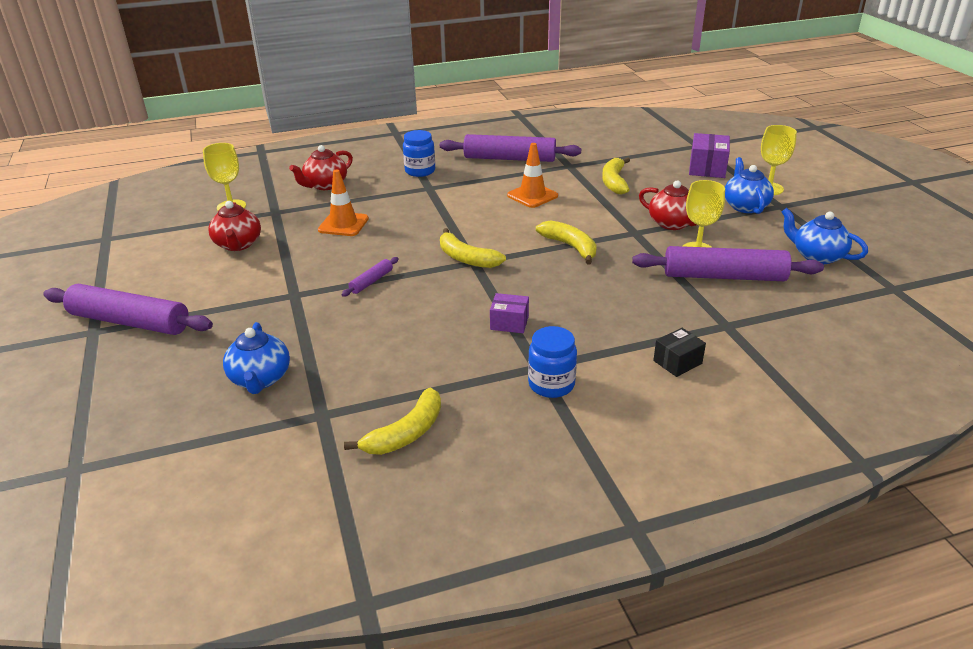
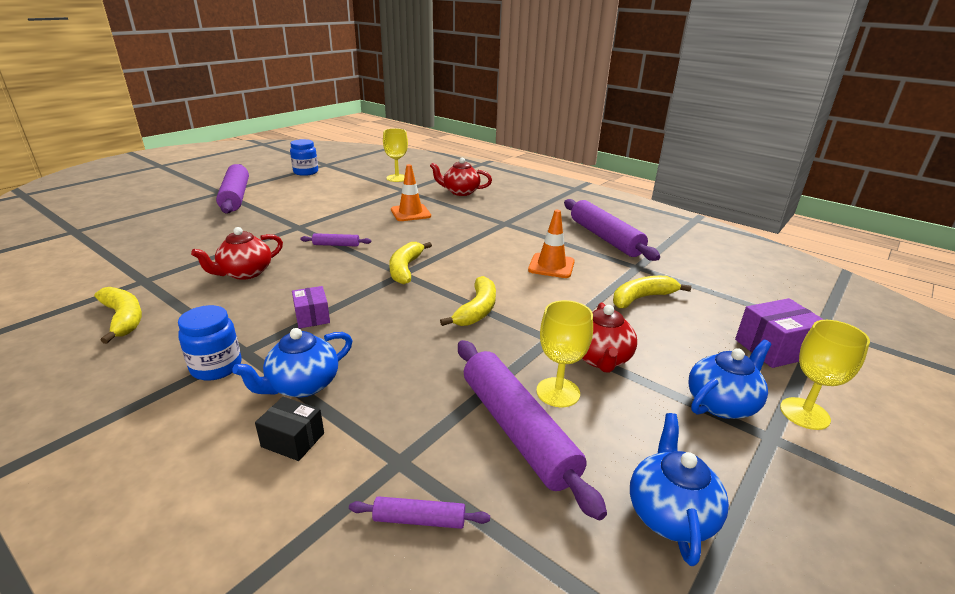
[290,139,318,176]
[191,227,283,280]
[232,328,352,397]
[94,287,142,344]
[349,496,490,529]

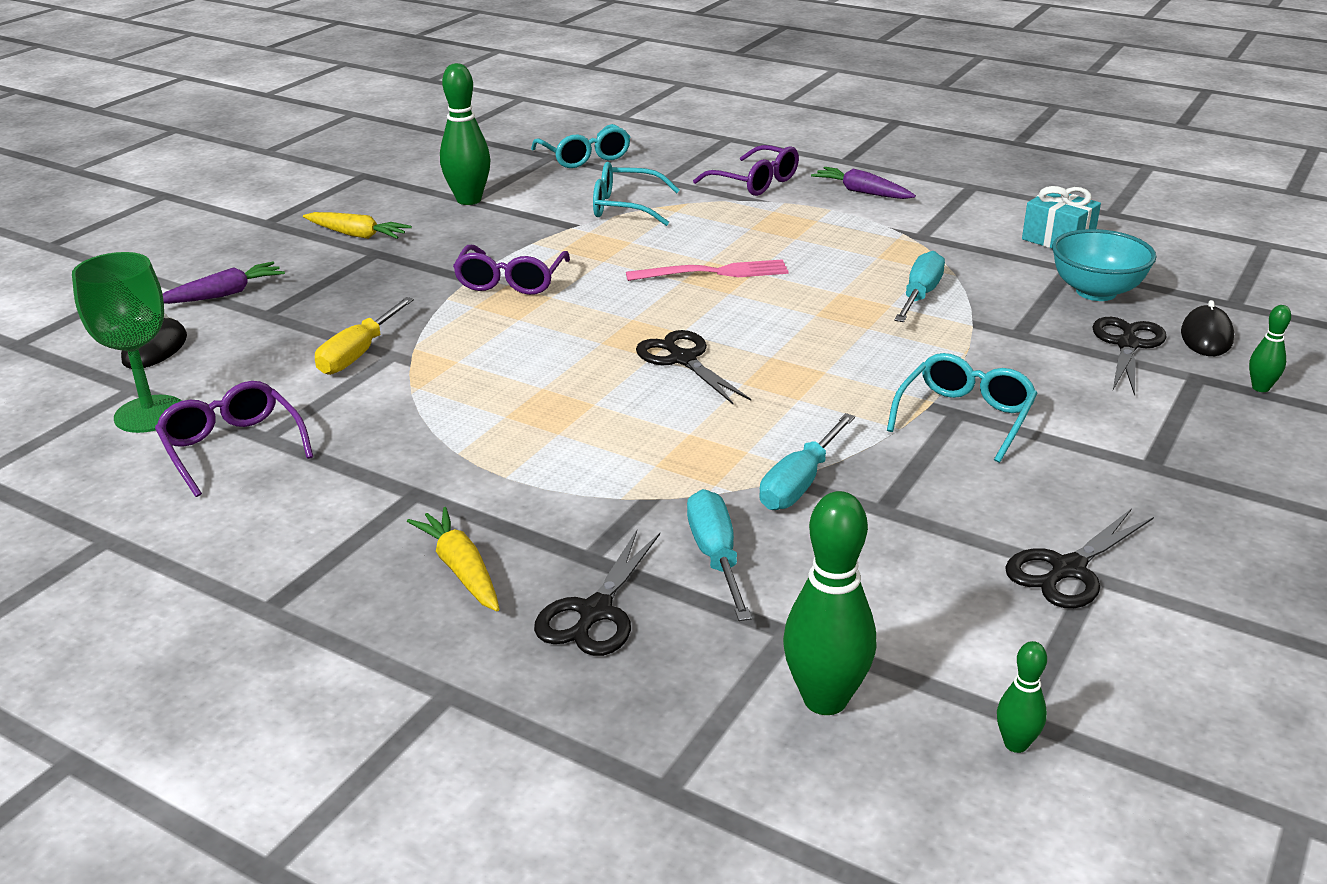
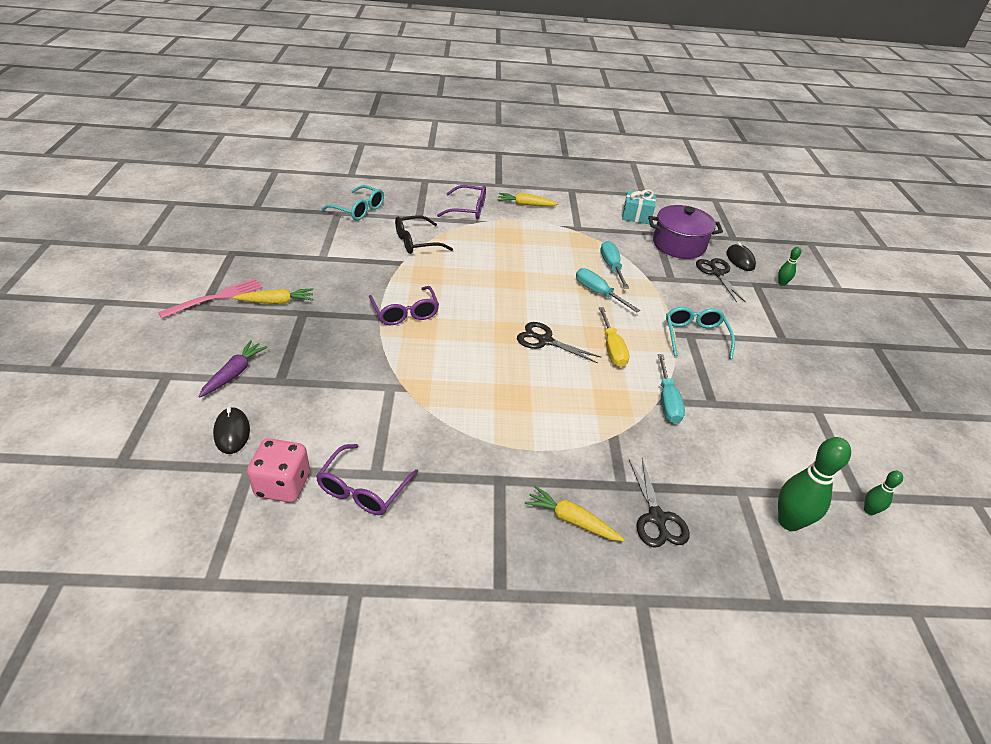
[440,63,491,205] (first image)
[395,215,453,254]
[498,193,559,206]
[648,205,723,259]
[247,438,310,502]
[158,279,263,318]
[599,307,629,367]
[316,444,418,515]
[576,268,640,312]
[1005,508,1154,608] (first image)

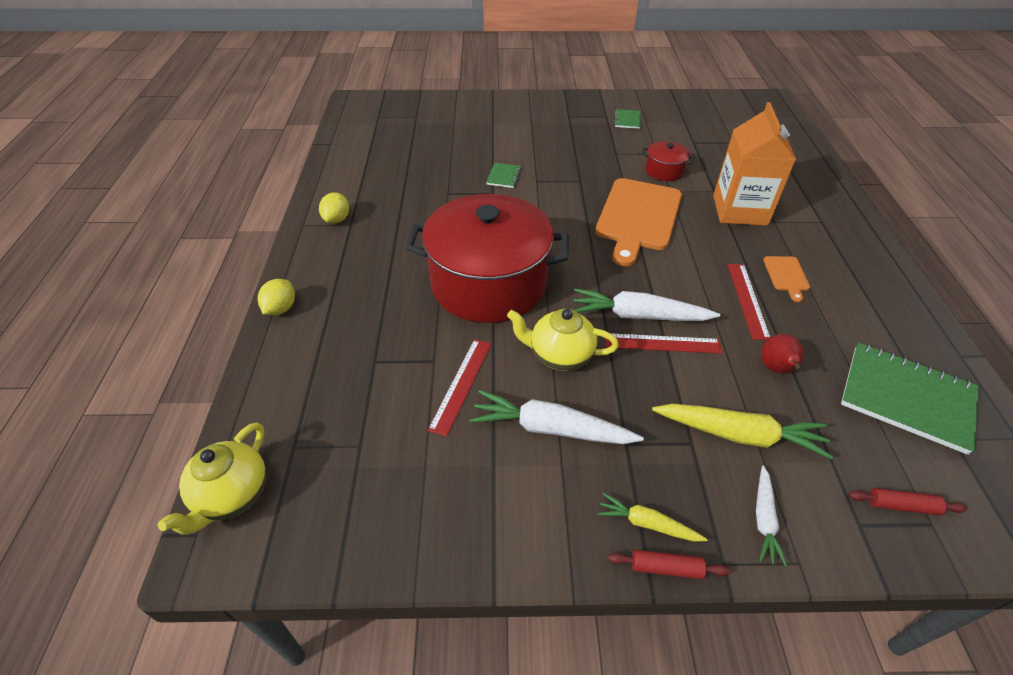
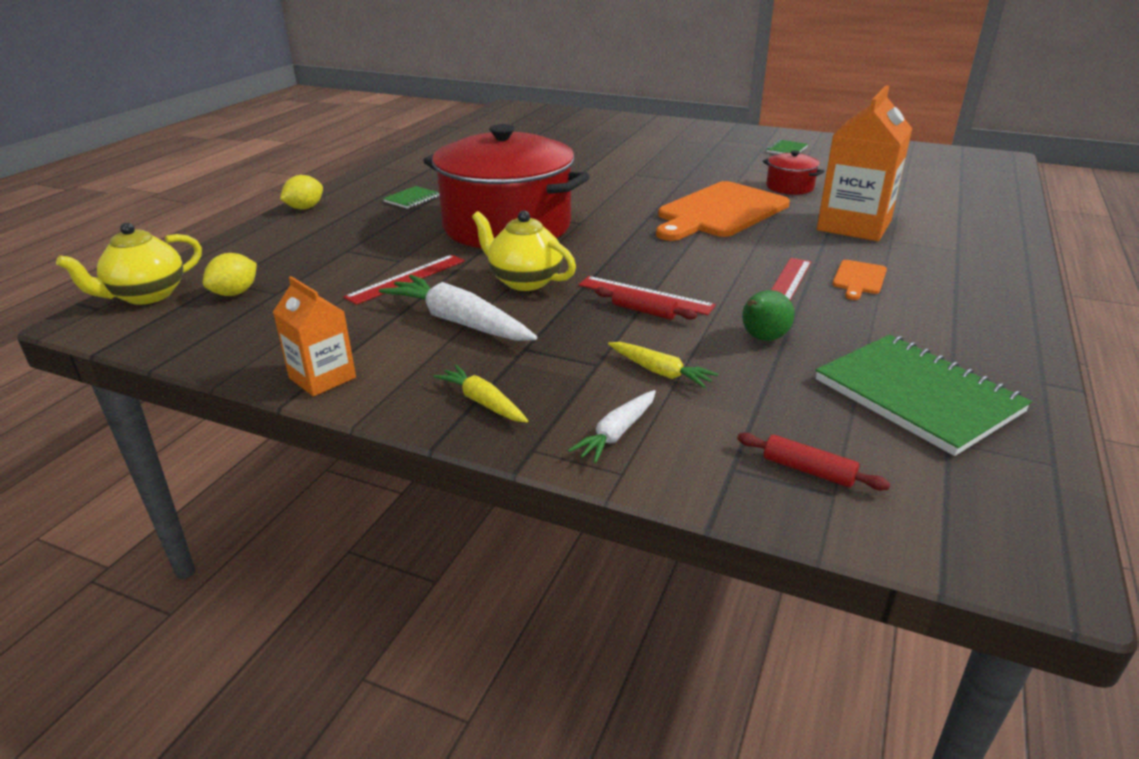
[383,186,439,209]
[203,253,257,296]
[574,289,720,321] (first image)
[742,290,795,341]
[608,342,718,388]
[595,286,697,320]
[273,276,356,397]

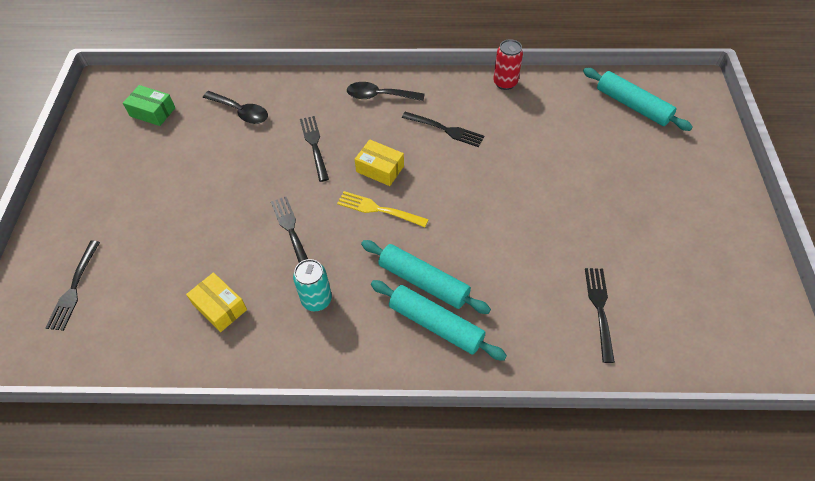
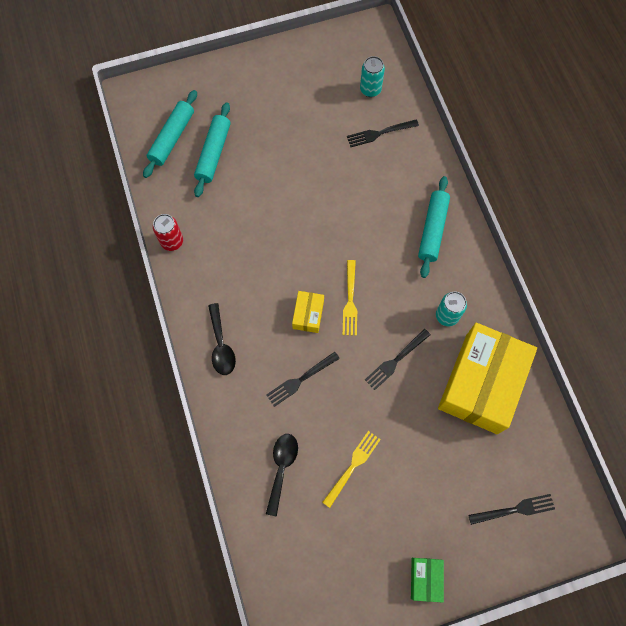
[411,558,444,603]
[402,112,484,147] (first image)
[194,102,231,197]
[438,323,537,434]
[360,56,385,97]
[322,431,381,508]

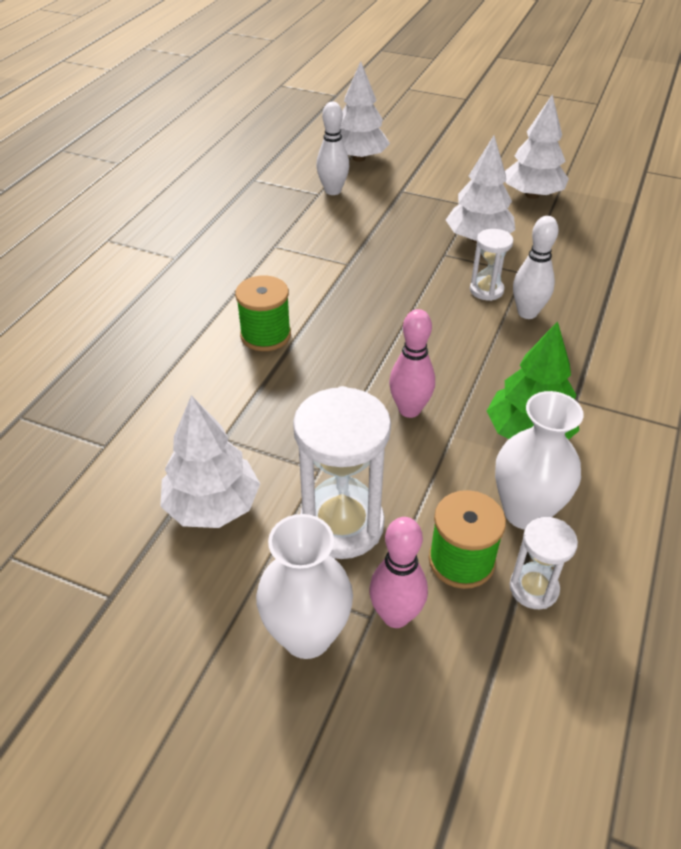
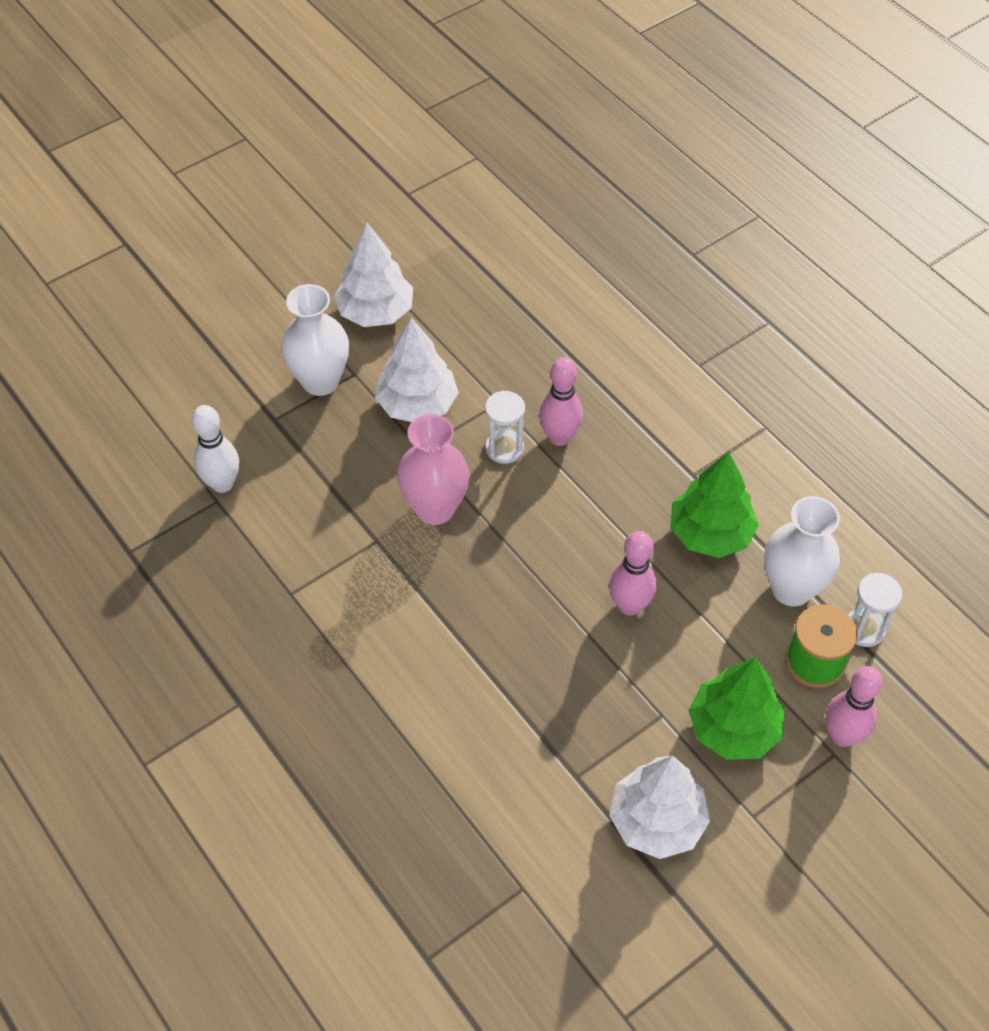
[340,61,390,162] (first image)
[539,357,583,446]
[235,275,291,351] (first image)
[688,657,784,760]
[281,284,349,396]
[397,414,469,525]

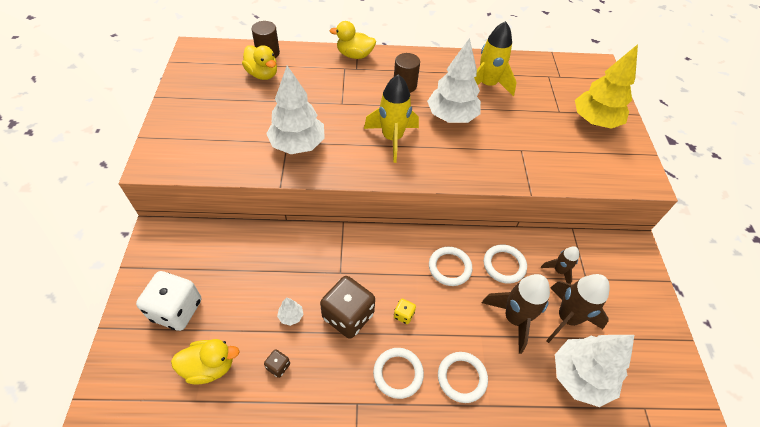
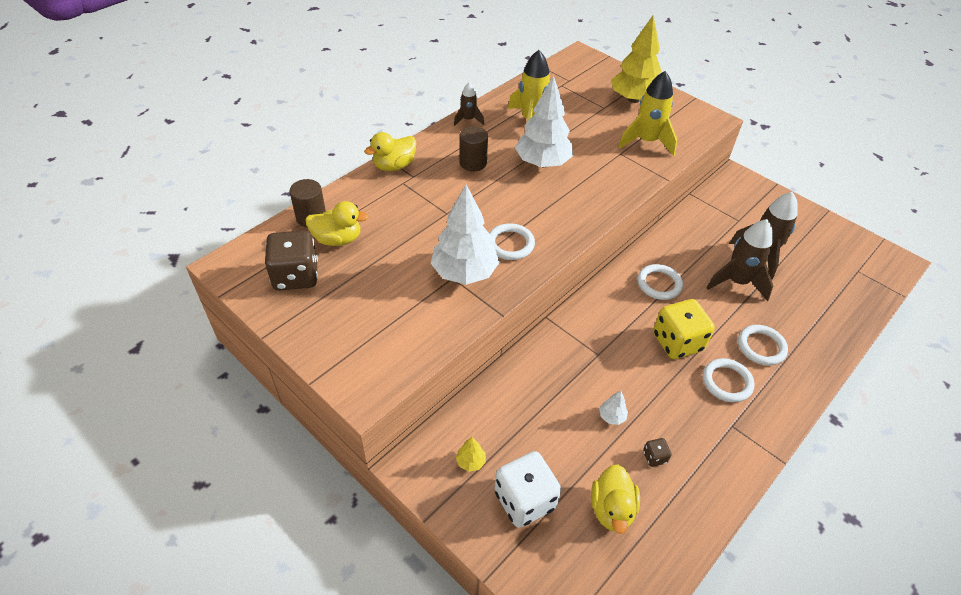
[618,71,677,156]
[489,223,535,260]
[454,82,484,126]
[265,230,318,291]
[653,299,715,359]
[555,335,634,407] (first image)
[591,464,640,534]
[456,437,486,472]

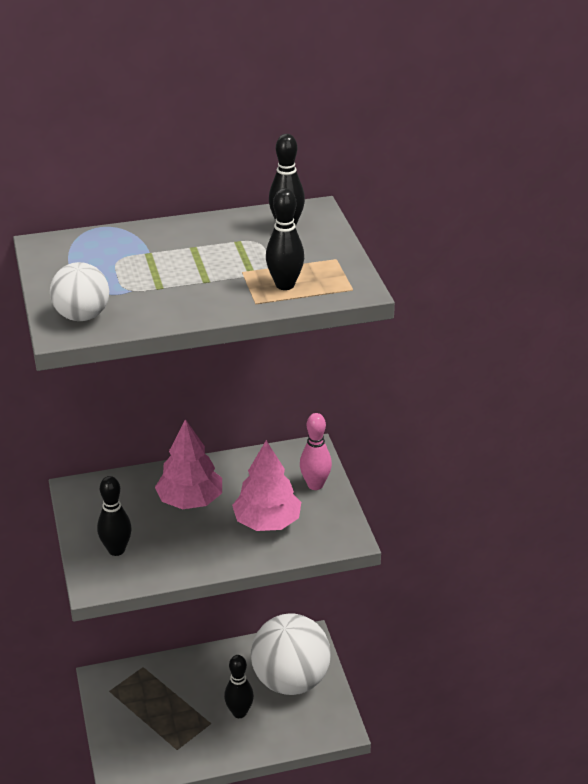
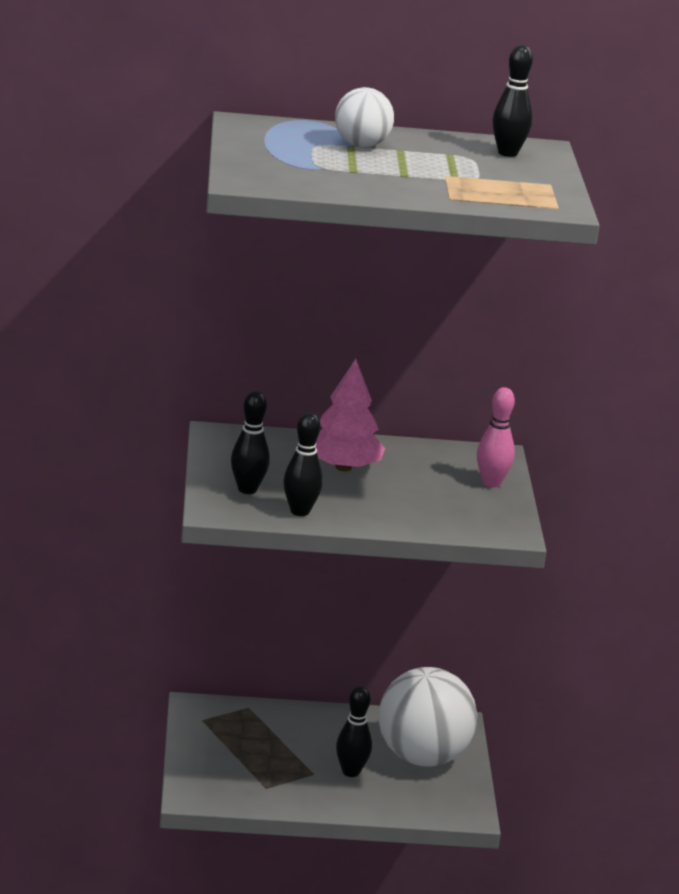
[283,412,323,516]
[335,87,394,147]
[232,441,301,531] (first image)

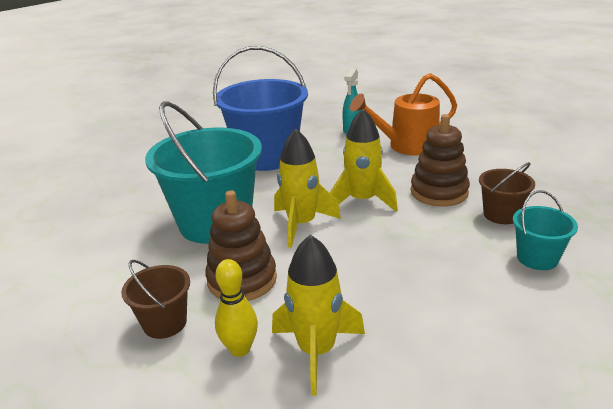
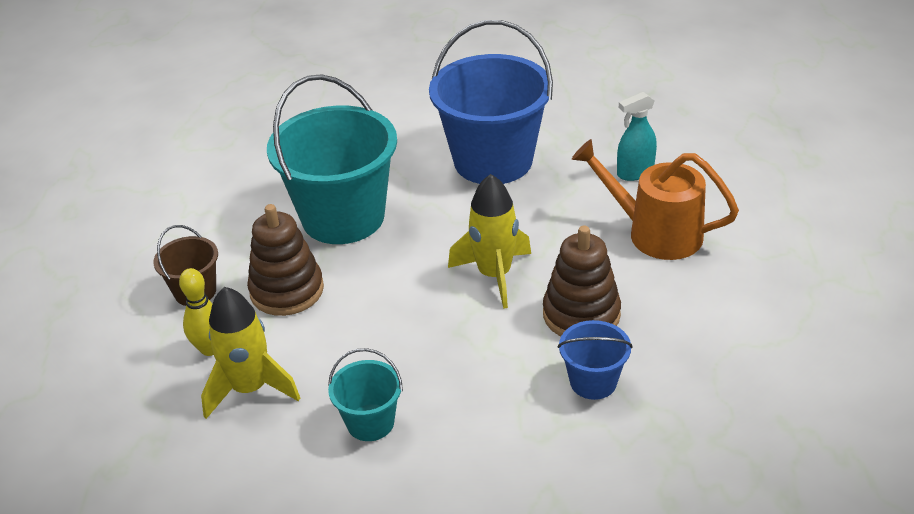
[274,129,341,248] (first image)
[558,320,633,400]
[328,348,403,441]

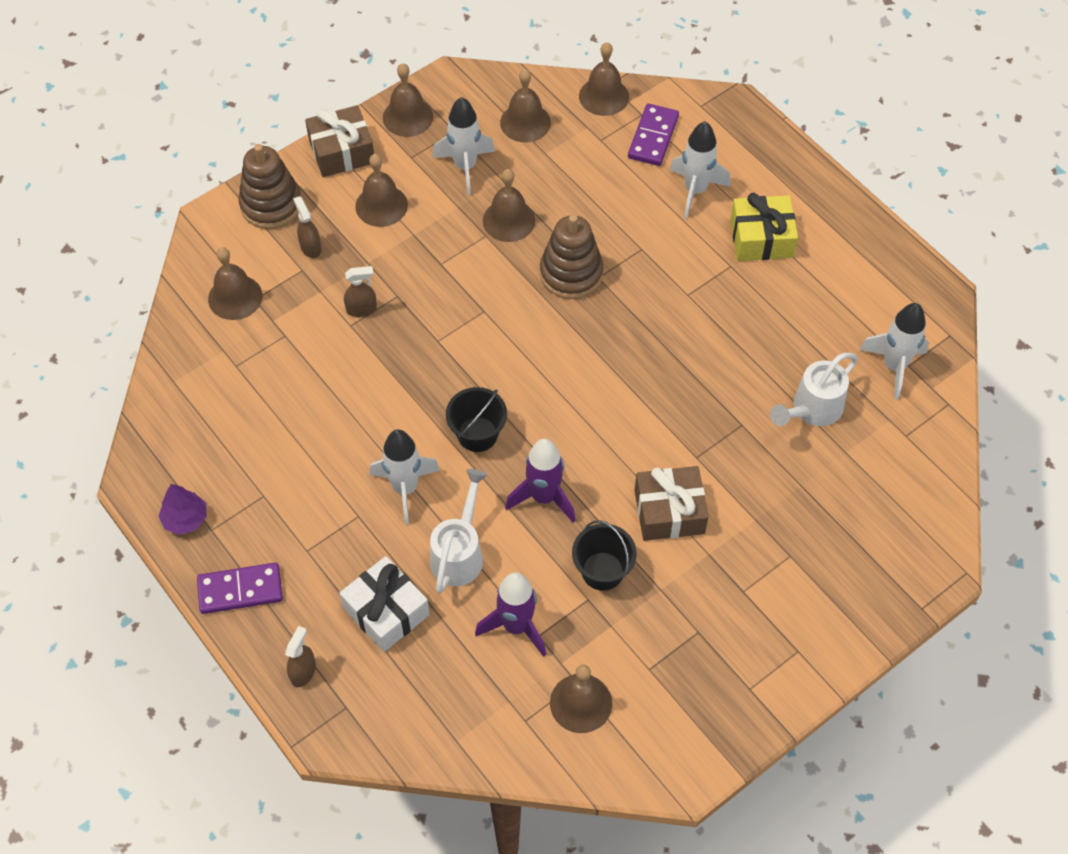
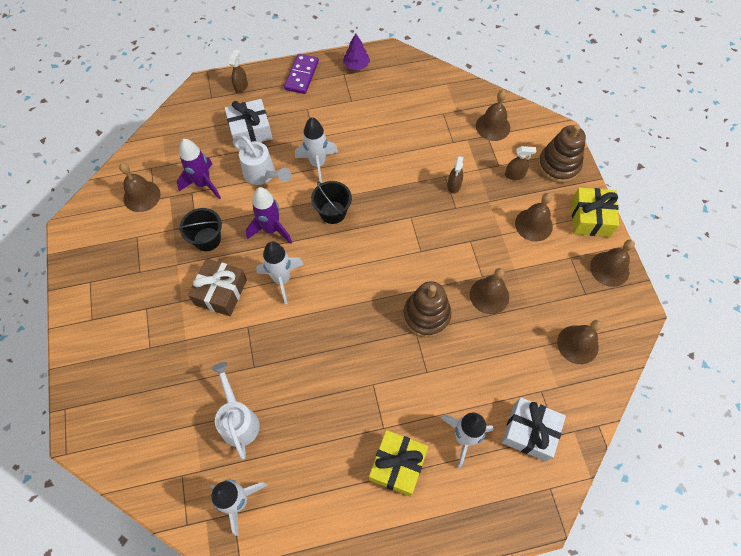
[579,42,629,116] (first image)
[256,242,304,305]
[502,397,566,461]
[572,187,619,237]
[229,49,248,93]

